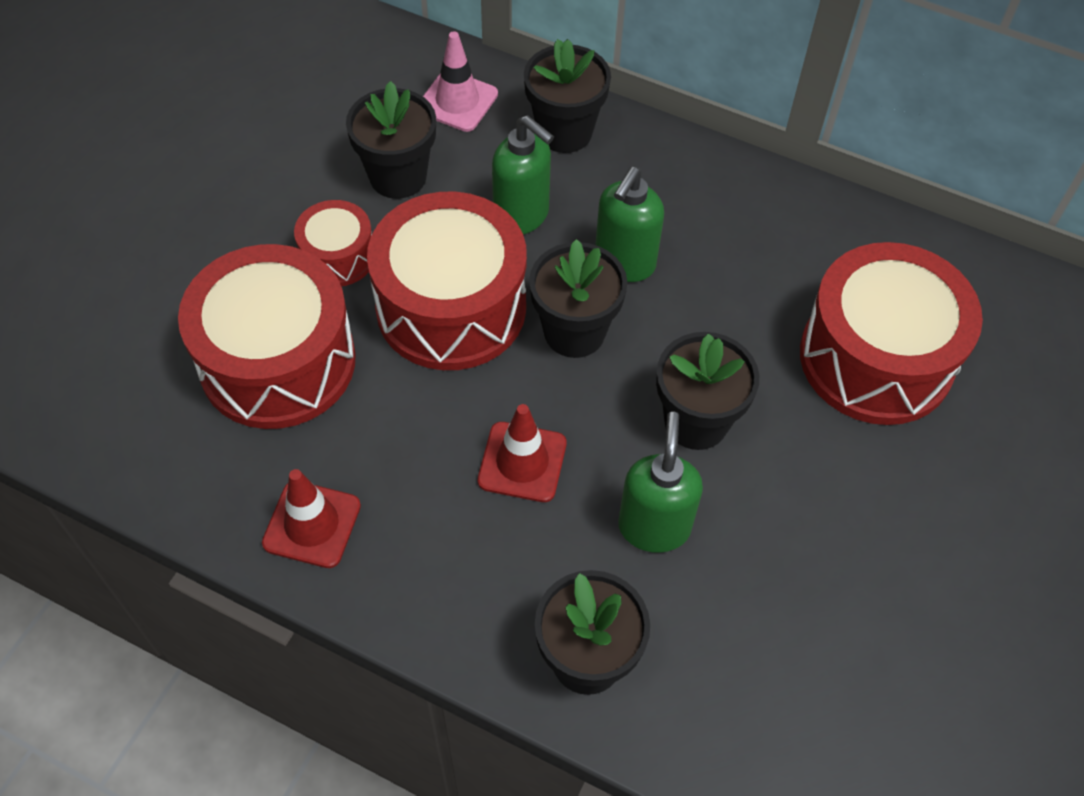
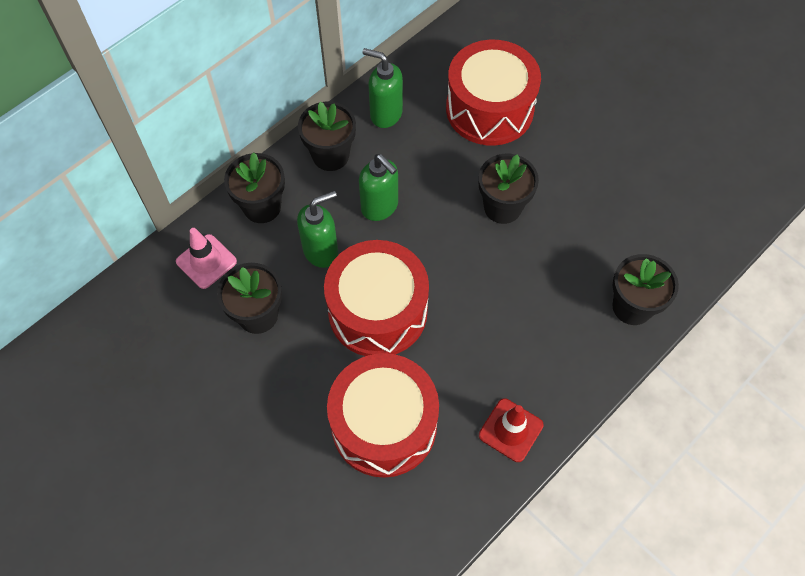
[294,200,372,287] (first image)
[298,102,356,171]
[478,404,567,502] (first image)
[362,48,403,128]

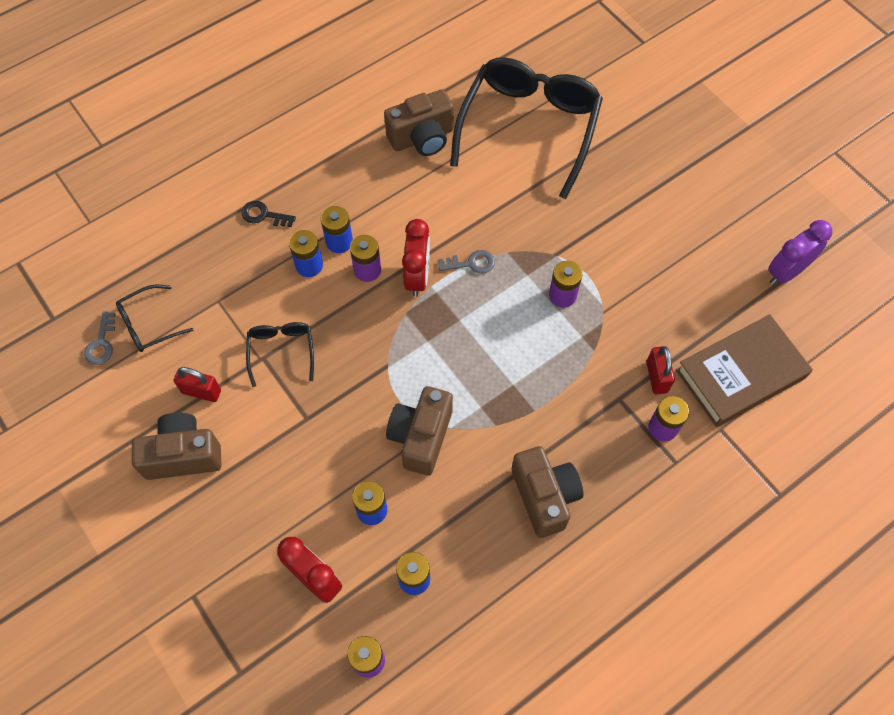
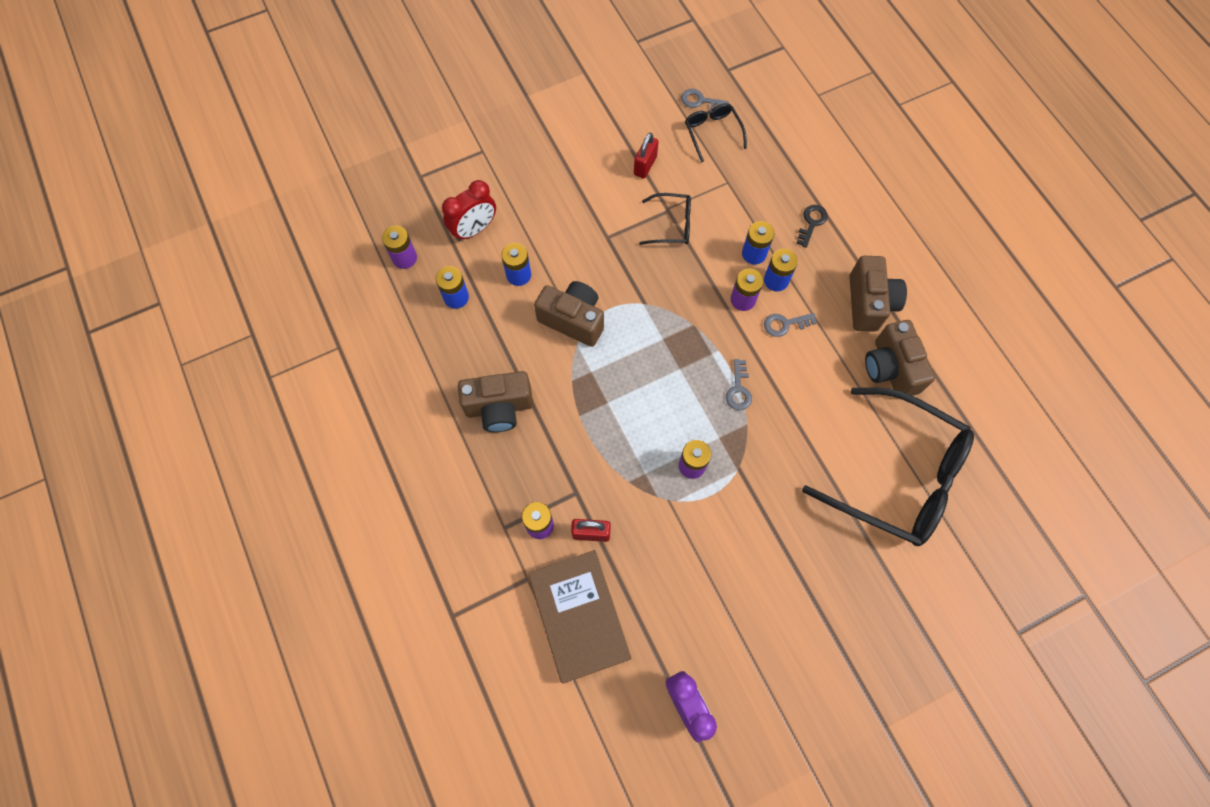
[402,219,430,297] (first image)
[850,256,907,332]
[764,313,816,337]

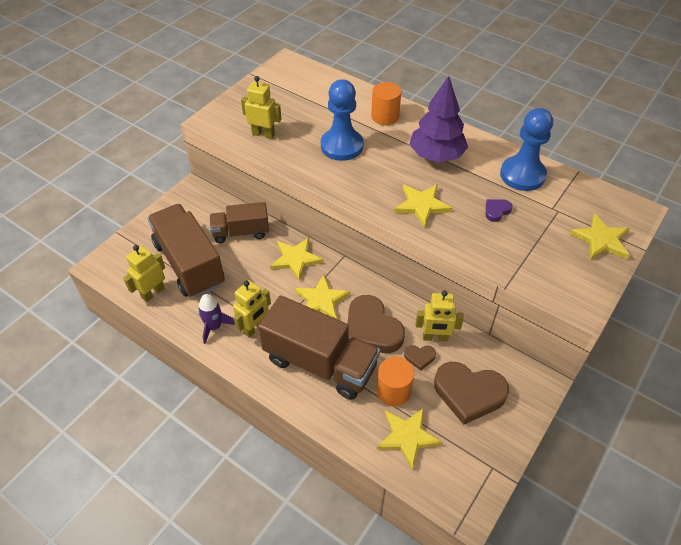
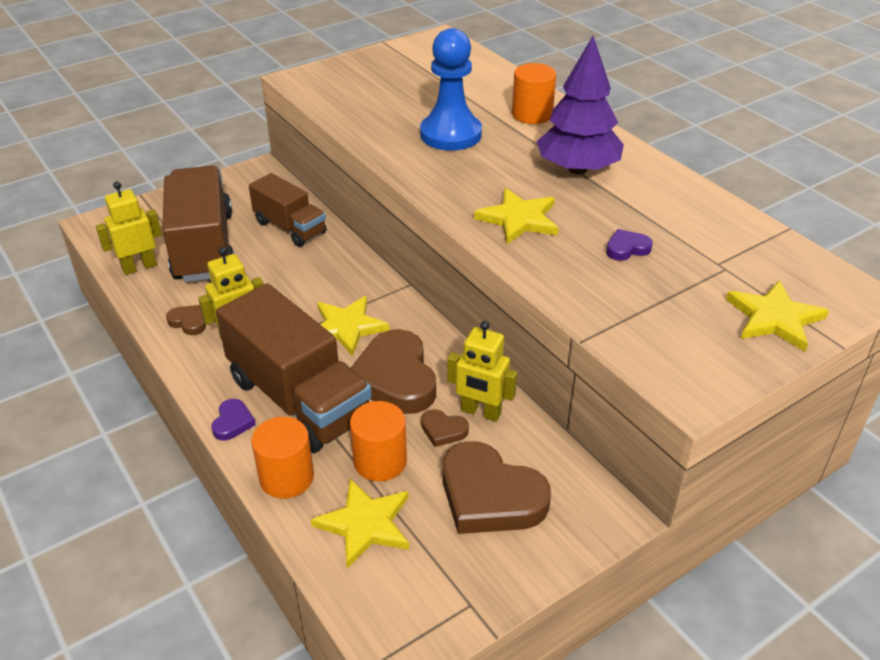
[241,76,281,139] (first image)
[500,108,553,191] (first image)
[249,173,327,247]
[270,238,324,281] (first image)
[166,305,206,335]
[211,399,256,441]
[251,417,314,499]

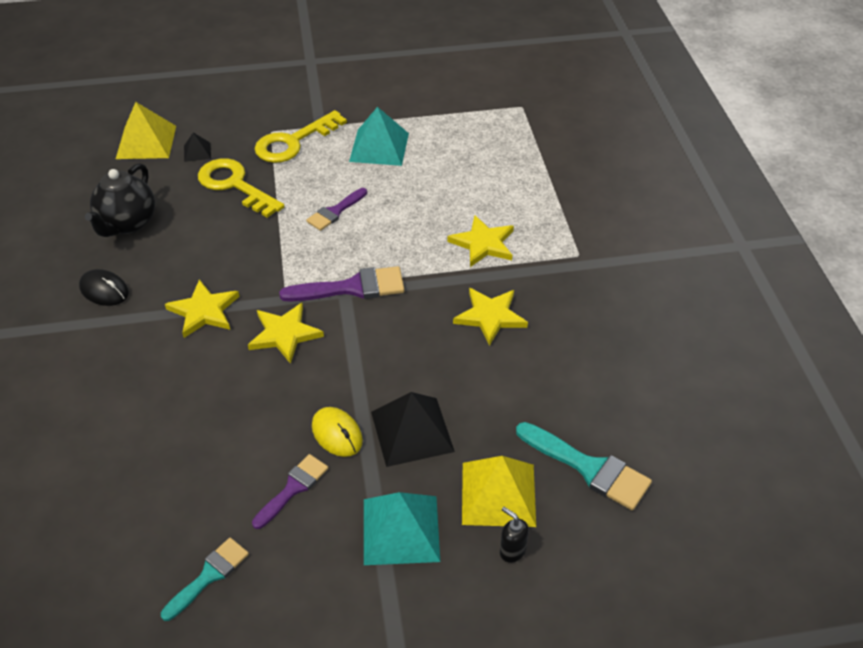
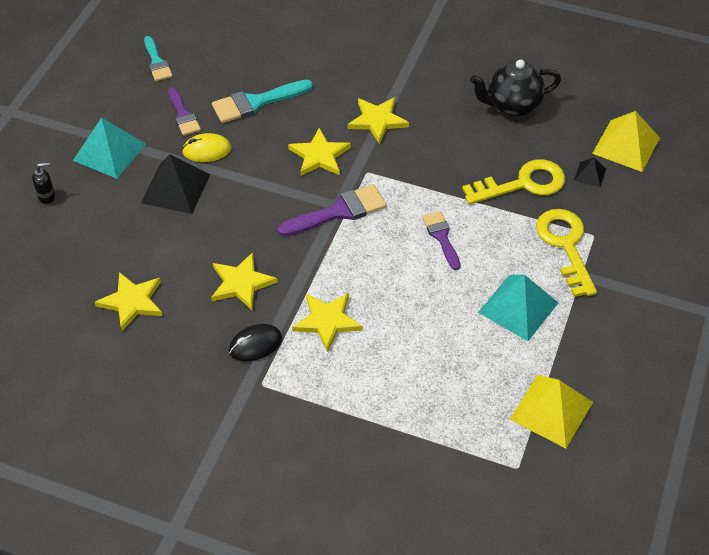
[470,60,561,117]
[278,184,387,236]
[229,324,282,361]
[212,80,313,123]
[510,375,593,448]
[95,272,163,331]

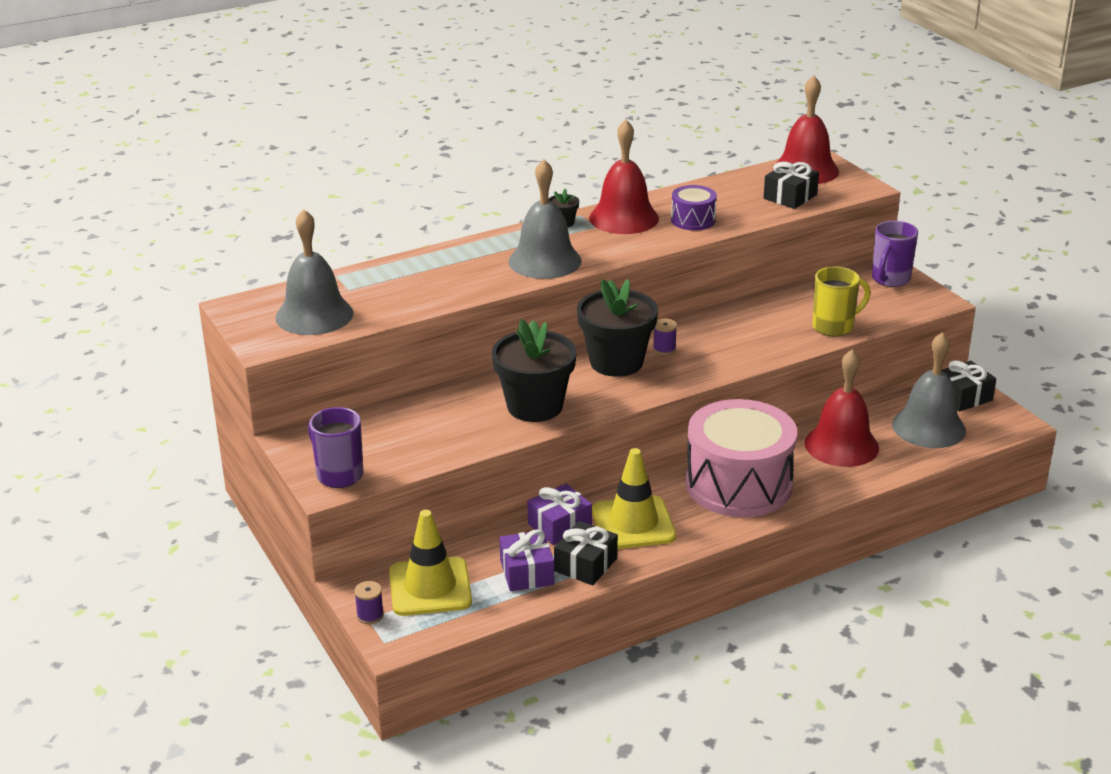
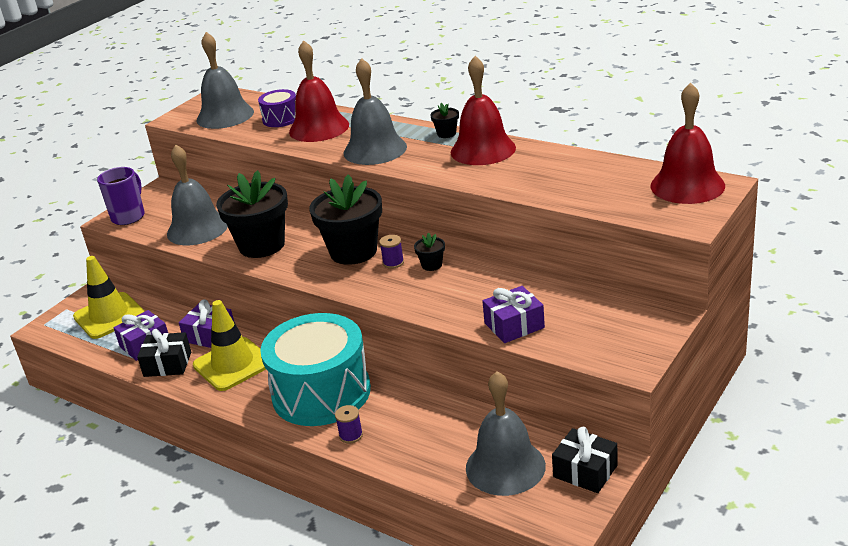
[763,162,819,209] (first image)
[258,89,296,127]
[872,221,918,287] (first image)
[482,286,545,343]
[289,40,349,142]
[260,313,371,426]
[335,405,363,443]
[167,145,228,245]
[414,232,445,271]

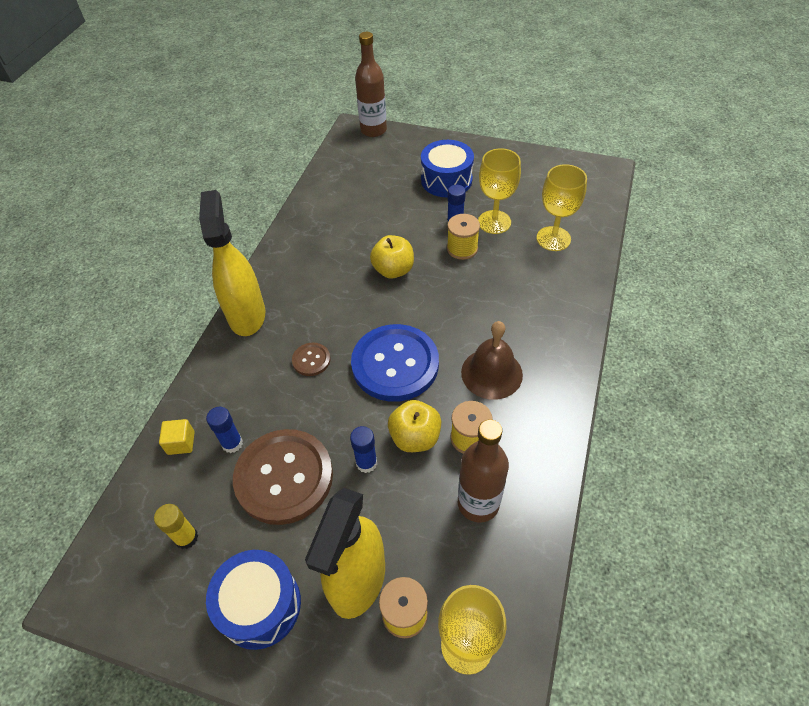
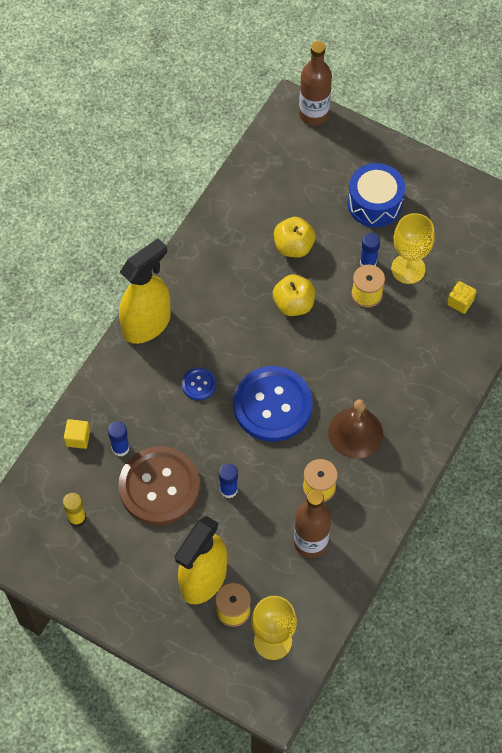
[447,281,476,314]
[119,238,171,344]
[182,367,216,400]
[274,217,316,258]
[206,550,301,650] (first image)

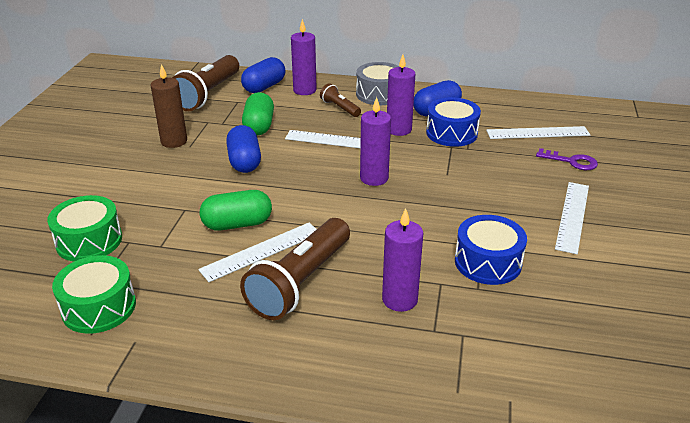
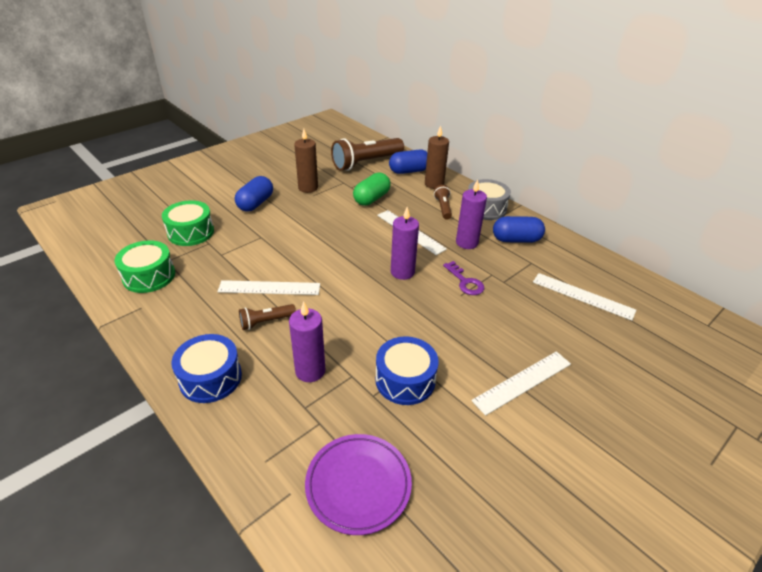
[425,126,449,189]
[172,334,242,403]
[235,176,273,212]
[443,261,484,295]
[200,190,272,231] (first image)
[239,304,296,330]
[305,434,412,535]

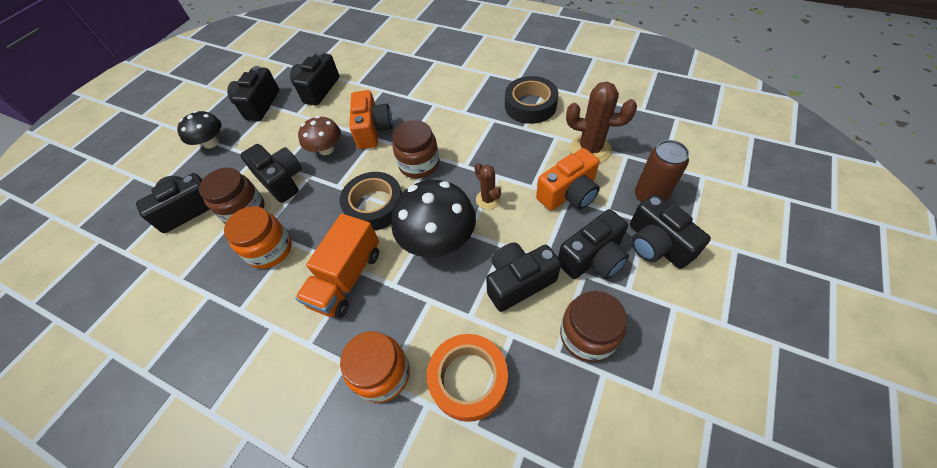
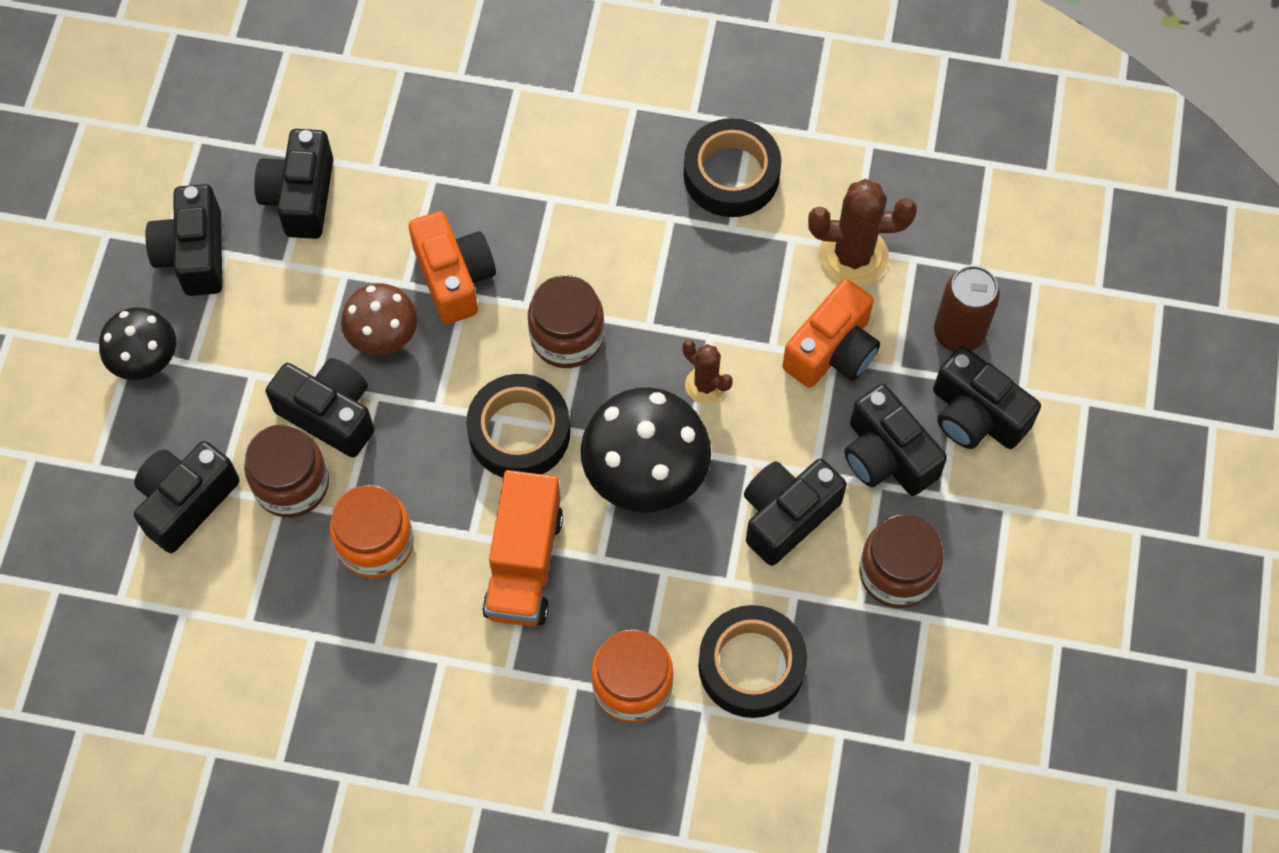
[844,384,947,496]
[698,605,807,718]

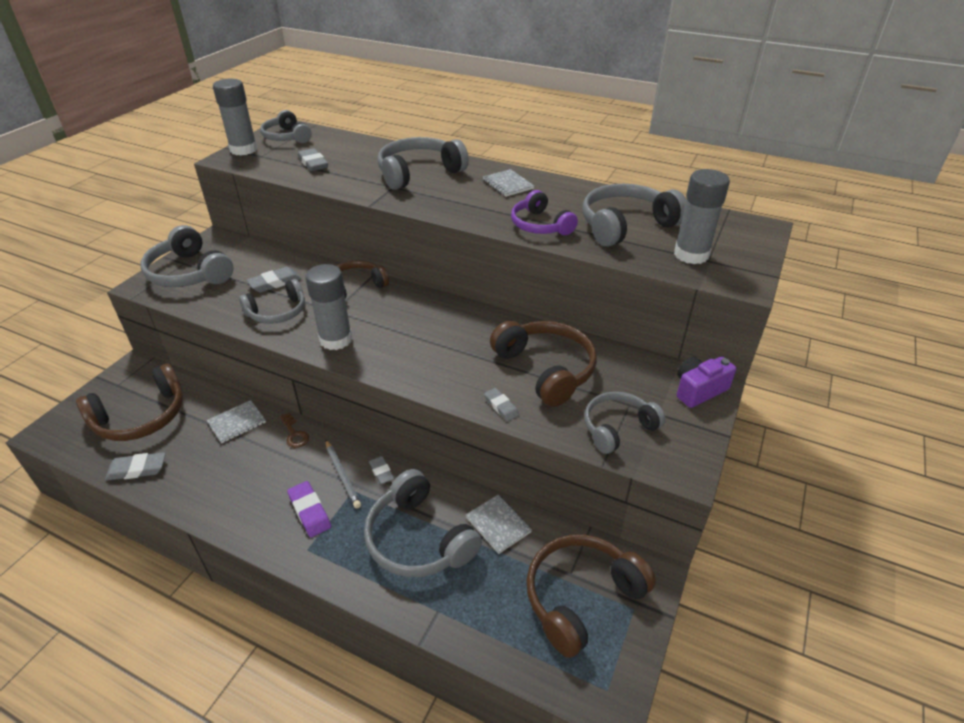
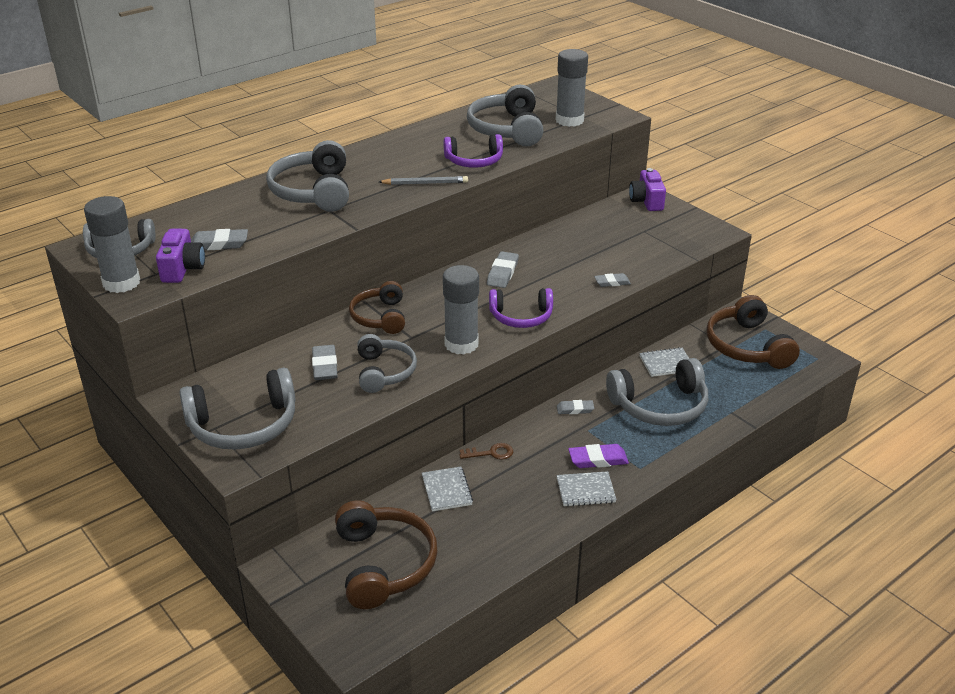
[557,471,617,506]
[490,321,597,407] (first image)
[585,392,666,454] (first image)
[379,176,468,185]
[487,251,519,288]
[156,229,205,283]
[489,288,553,328]

